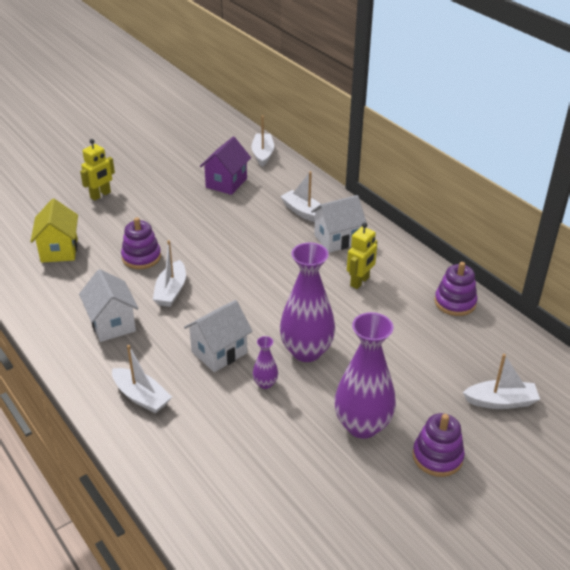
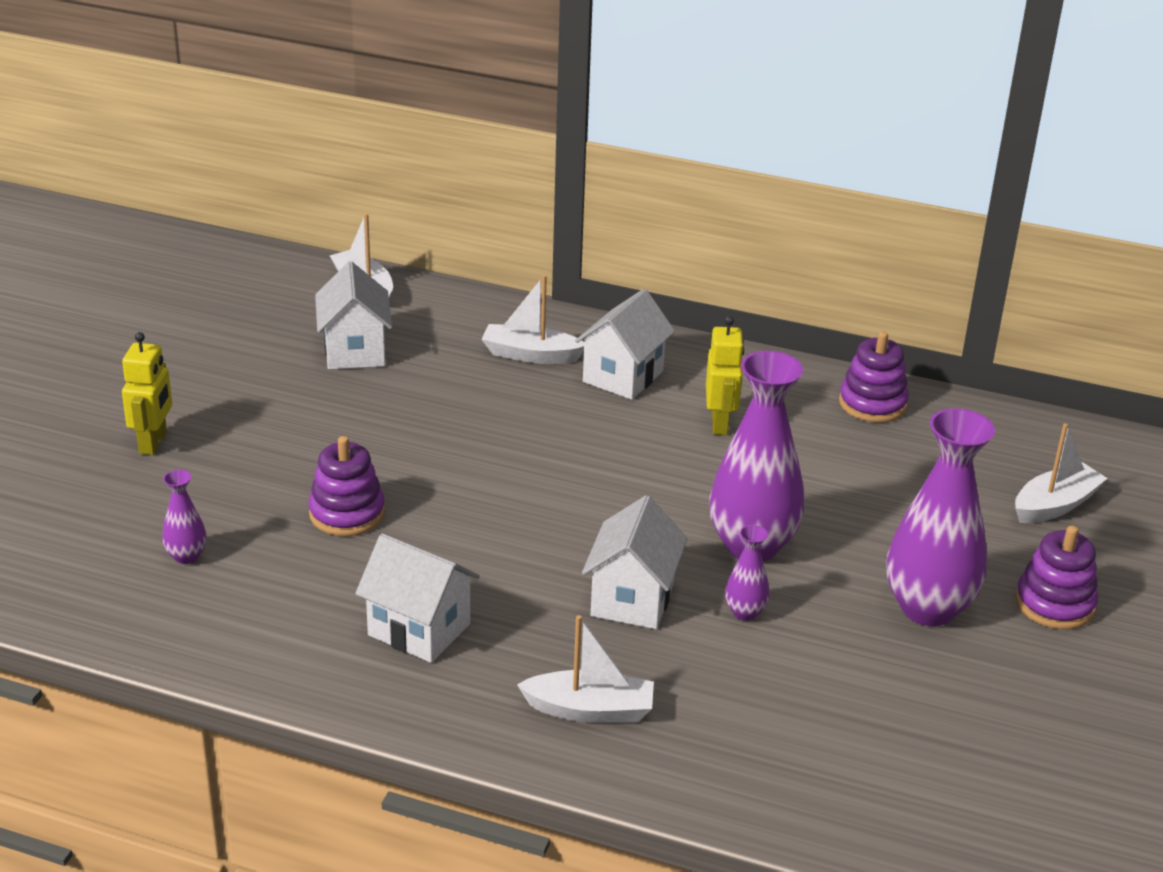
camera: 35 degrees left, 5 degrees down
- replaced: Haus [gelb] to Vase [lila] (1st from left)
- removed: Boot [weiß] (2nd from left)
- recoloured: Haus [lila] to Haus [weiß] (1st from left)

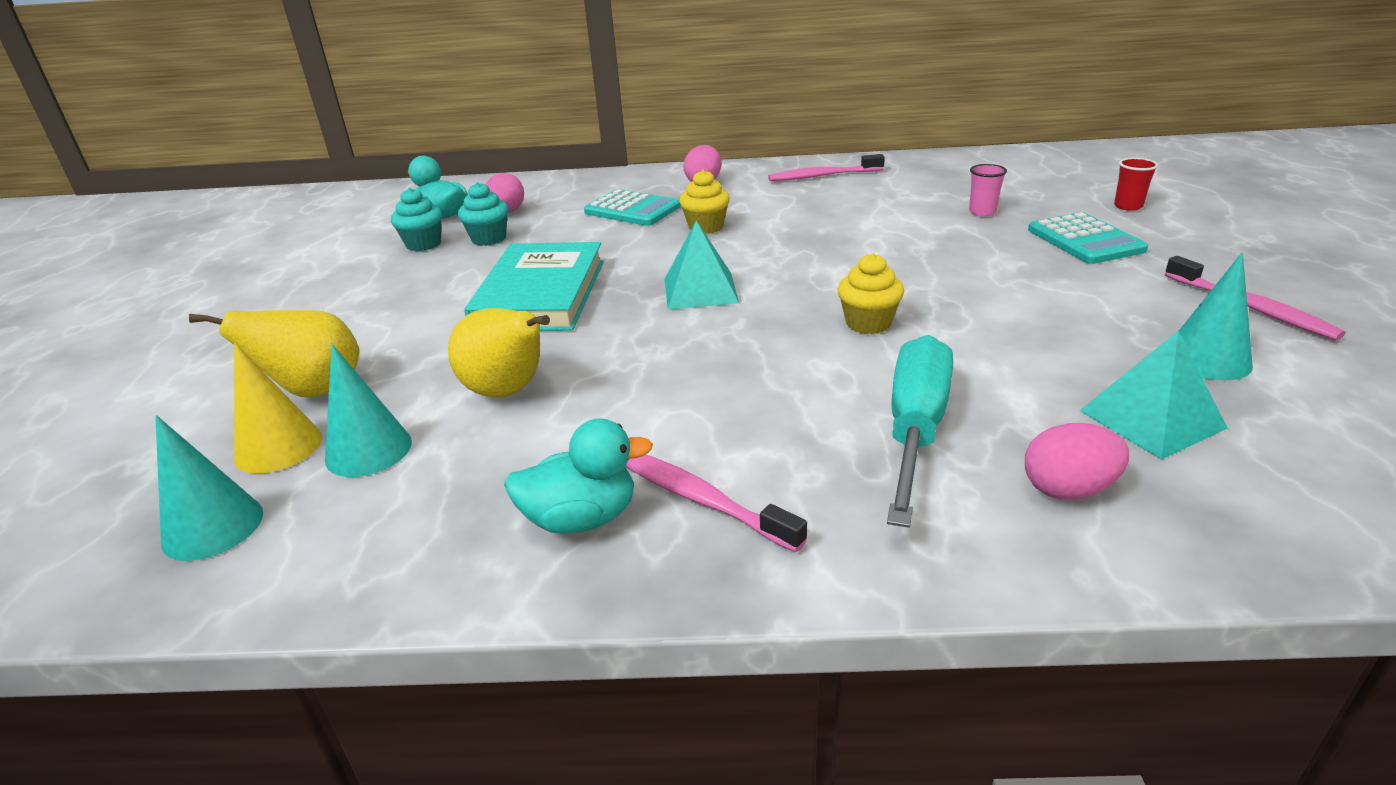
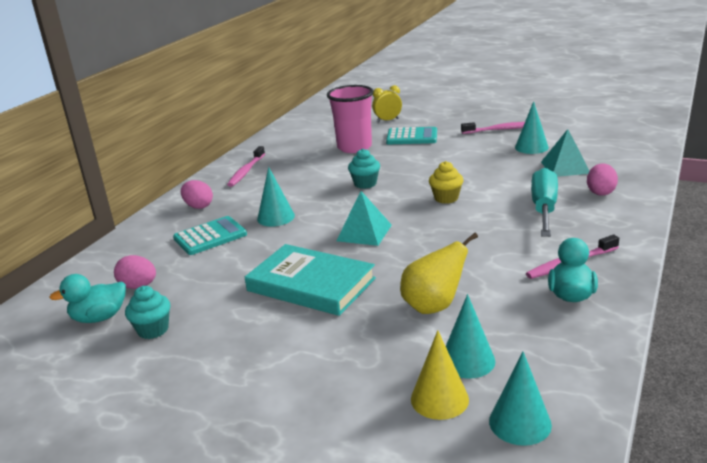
camera: 65 degrees left, 5 degrees down
- removed: Birne [gelb] (1st from left)
- moved: Muffin [türkis] (2nd from left)
- replaced: Muffin [gelb] (1st from left) to Kegel [türkis] (1st from left)
- turned: Schraubenzieher [türkis] 60 degrees clockwise
- resized: Becher [rosa] x2.32
- replaced: Becher [rot] to Wecker [gelb]

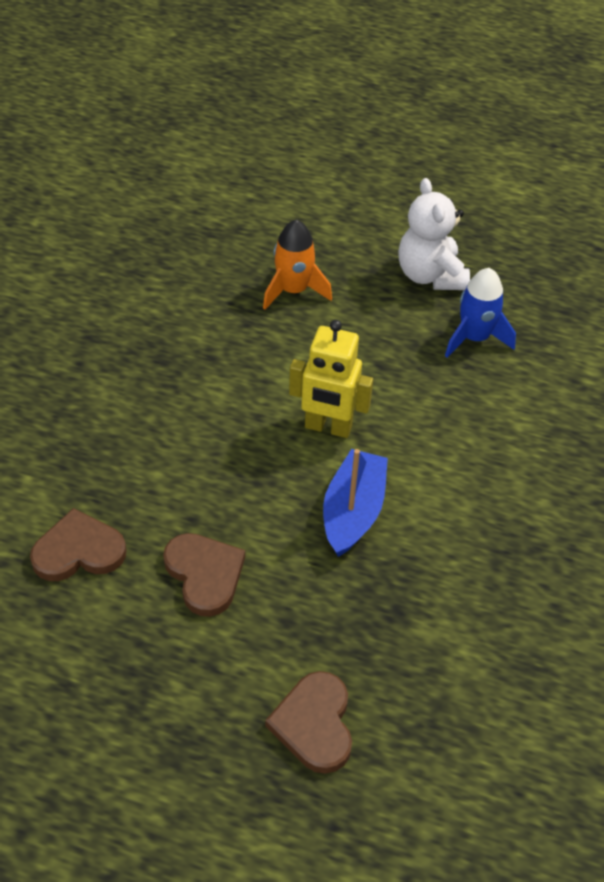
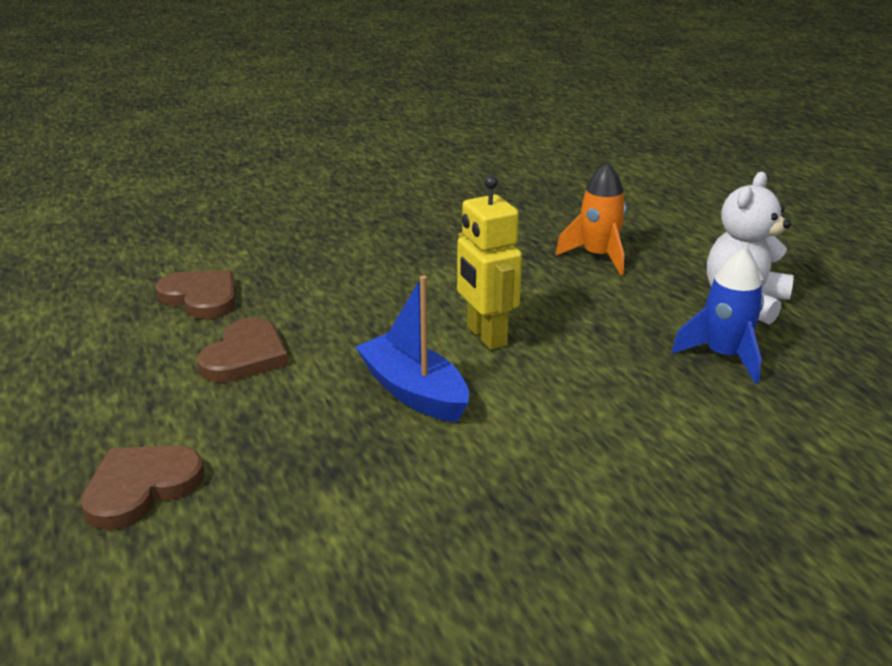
camera: 50 degrees right, 20 degrees down
- turned: Boot [blau] 105 degrees counterclockwise

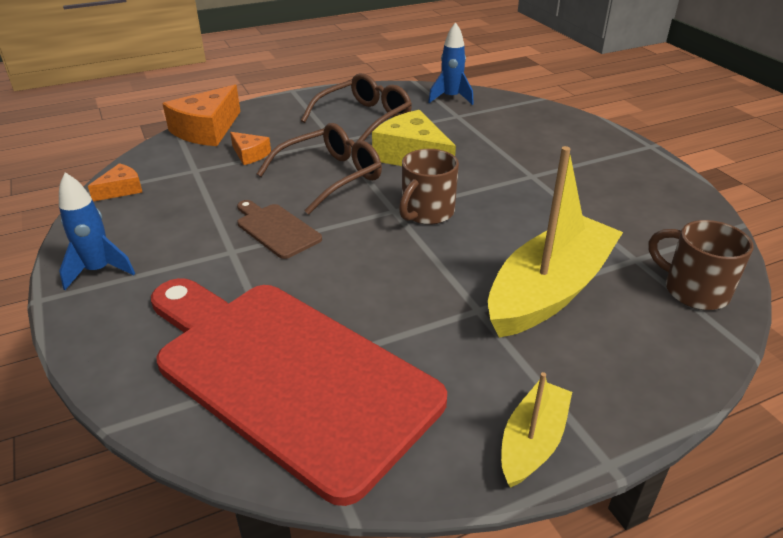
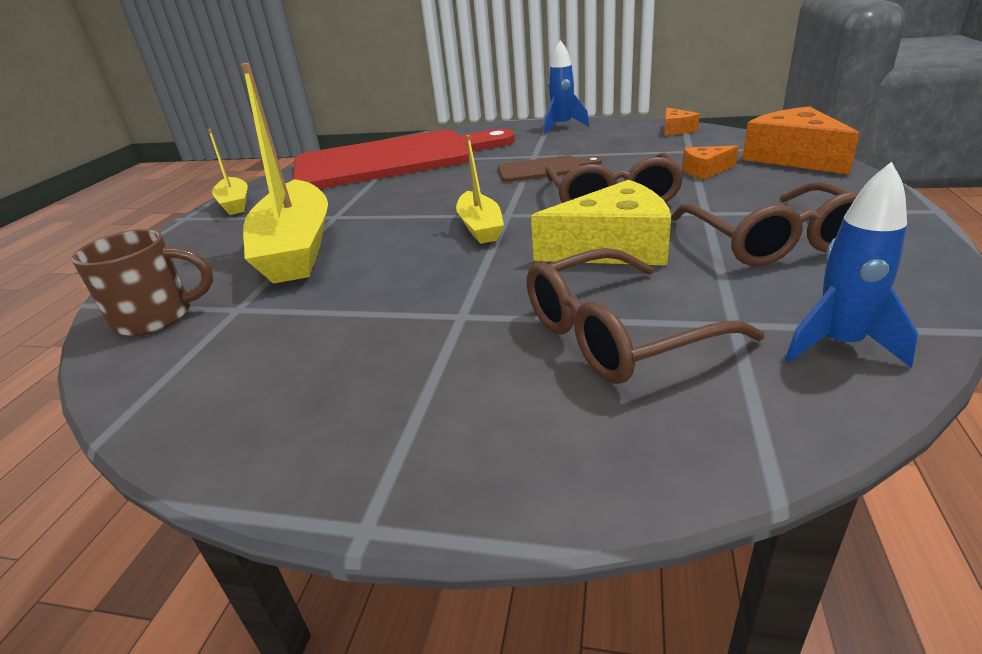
camera: 130 degrees right, 5 degrees down
- replaced: Tasse [braun] (1st from left) to Boot [gelb] (3rd from left)
- added: Brille [braun] (2nd from left)

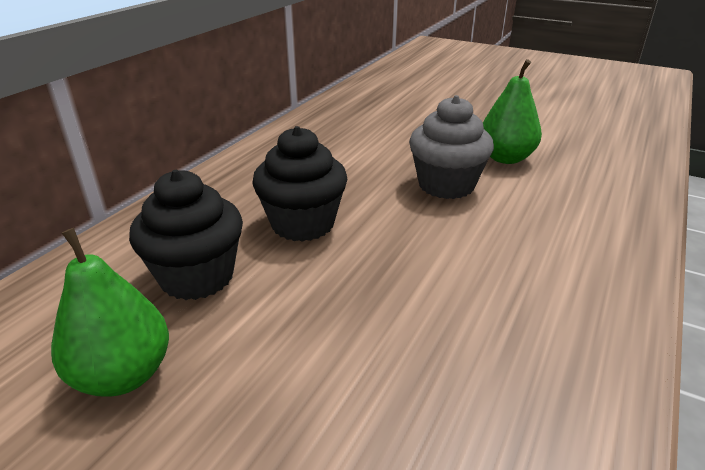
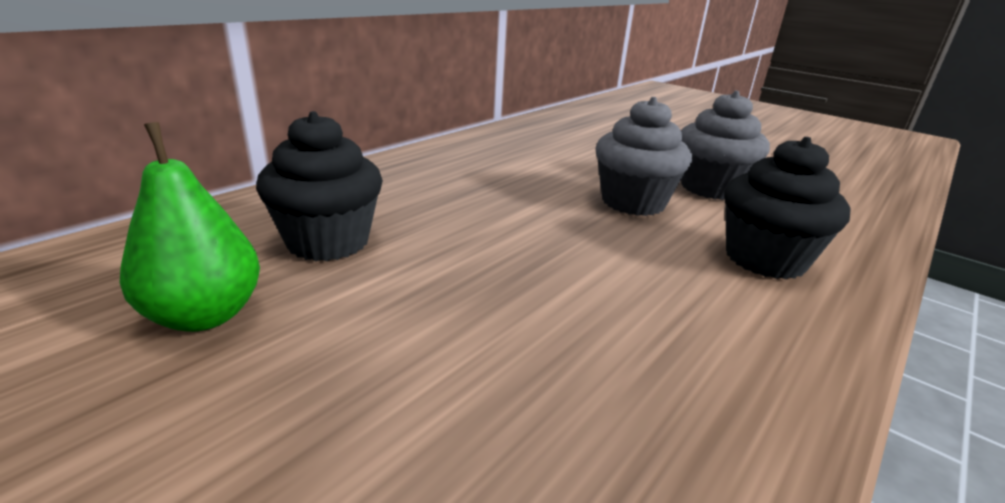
camera: 10 degrees right, 5 degrees down
- moved: Muffin [schwarz] (2nd from left)
- replaced: Birne [grün] (2nd from left) to Muffin [grau] (2nd from left)

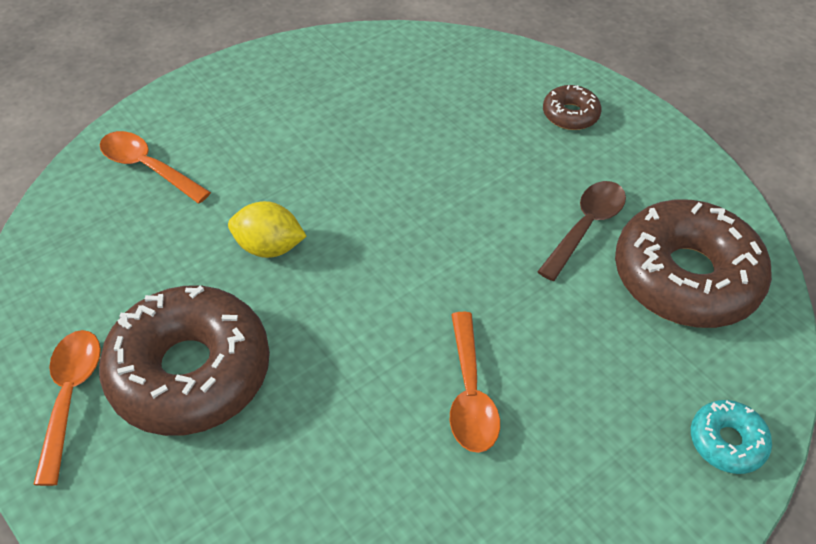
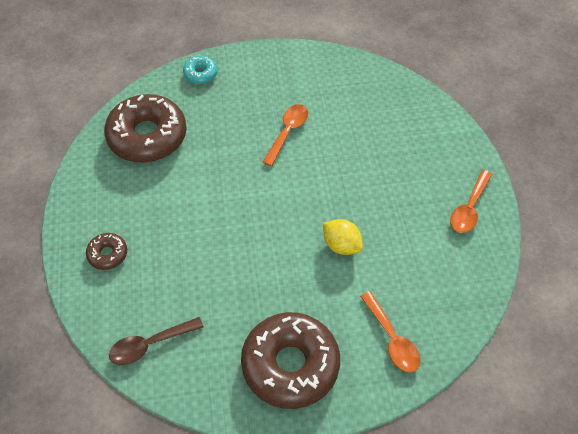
camera: 150 degrees left, 5 degrees up
- moved: Donut [braun] (1st from left in the first image) to Donut [braun] (3rd from left)
- moved: Löffel [braun]

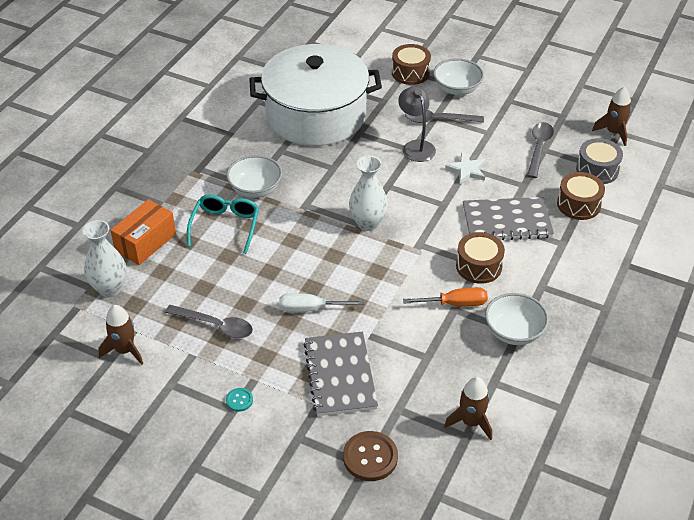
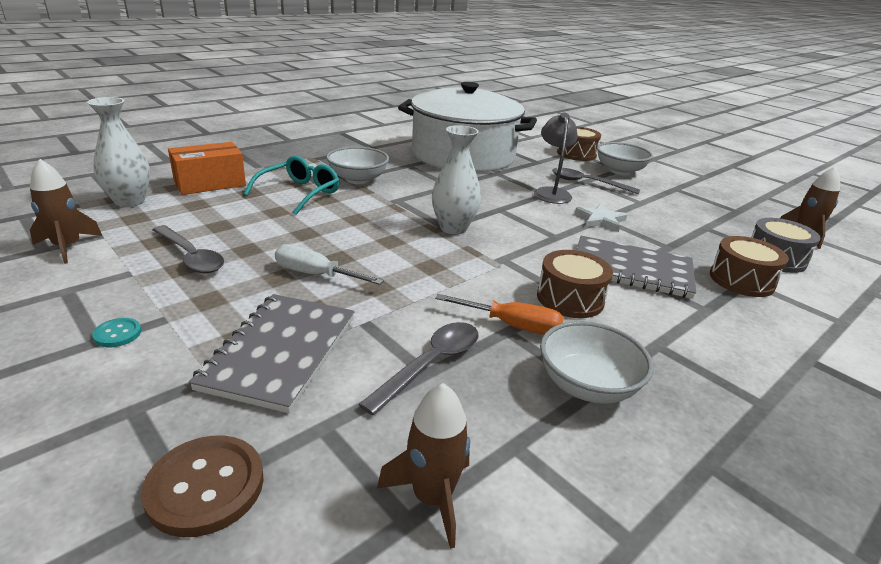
camera: 20 degrees right, 15 degrees down
- moved: Löffel [grau] (3rd from left in the first image) to Löffel [grau] (2nd from left)

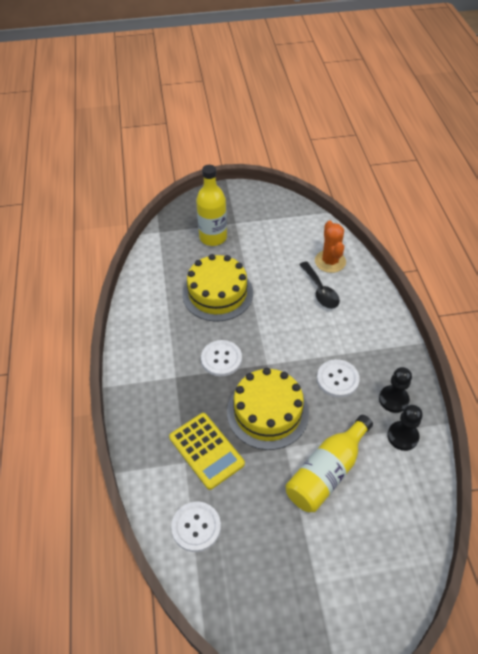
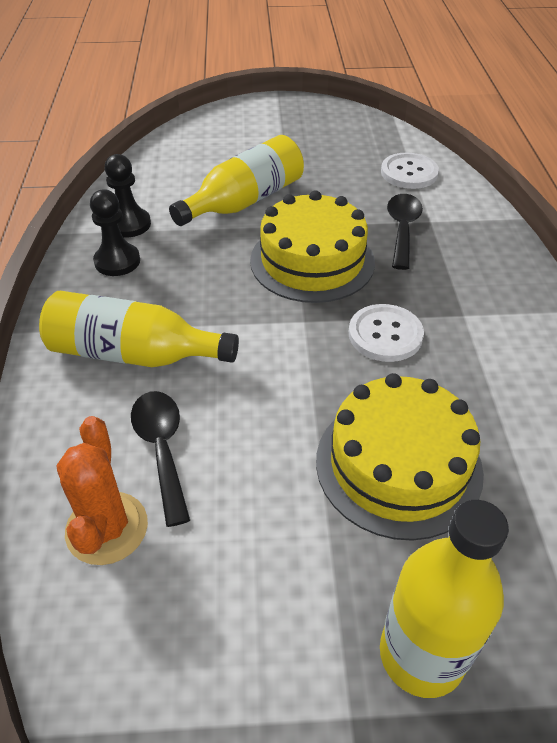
camera: 175 degrees left, 5 degrees down
- replaced: Taschenrechner [gelb] to Löffel [schwarz] (2nd from left)
- removed: Knopf [weiß] (3rd from left)
- added: Flasche [gelb] (1st from left)

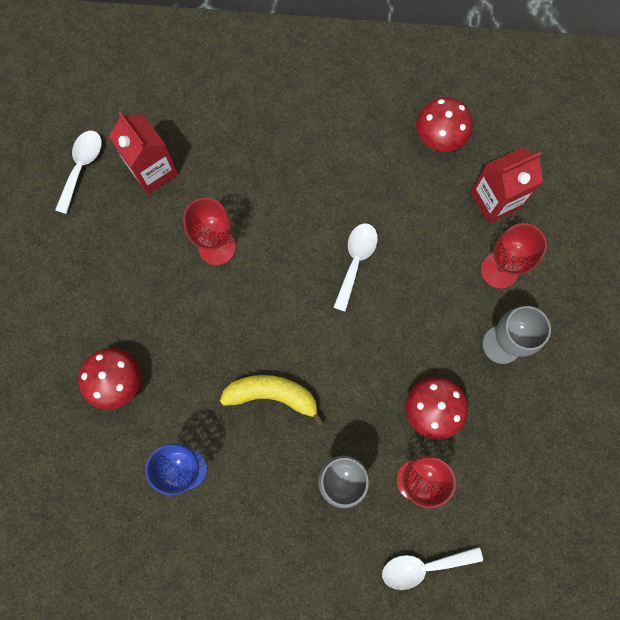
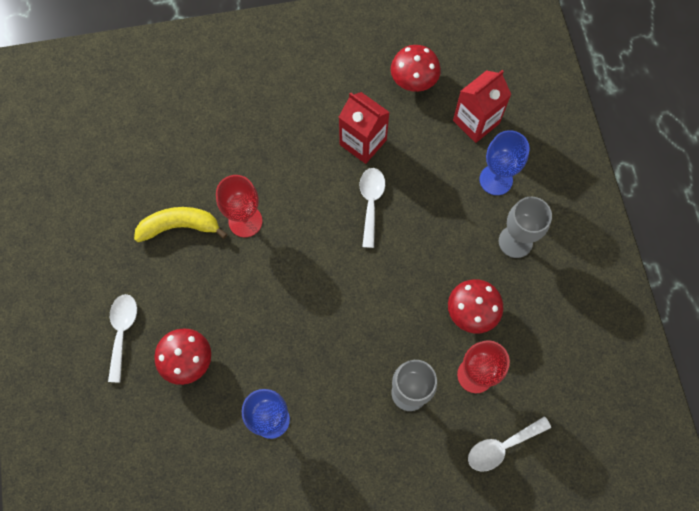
camera: 15 degrees left, 5 degrees down
- moved: Löffel [weiß] (1st from left)
- moved: Getränkekarton [rot] (1st from left)
- moved: Banane [gelb]
- recoloured: Kelch [rot] (3rd from left) to Kelch [blau] (2nd from left)

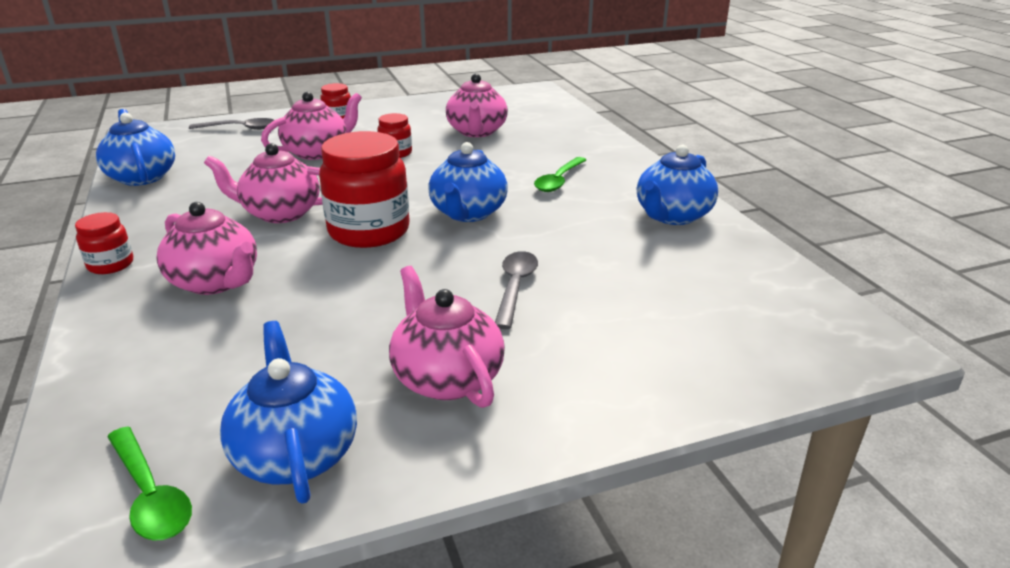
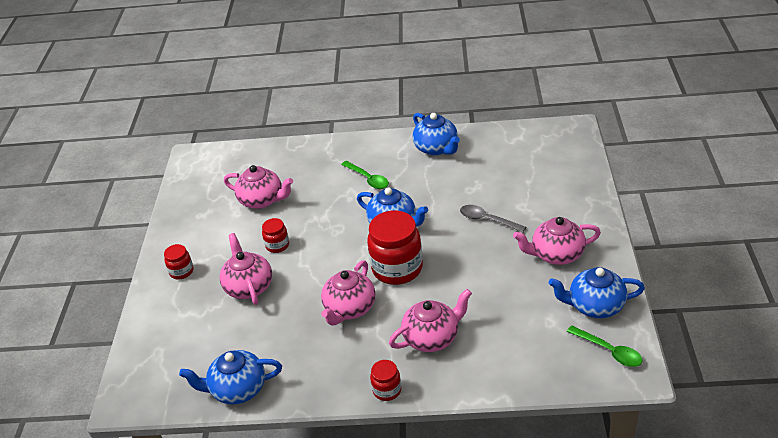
camera: 65 degrees left, 10 degrees up
- turned: Löffel [grün] (1st from left in the first image) 60 degrees clockwise
- removed: Löffel [grau] (1st from left)

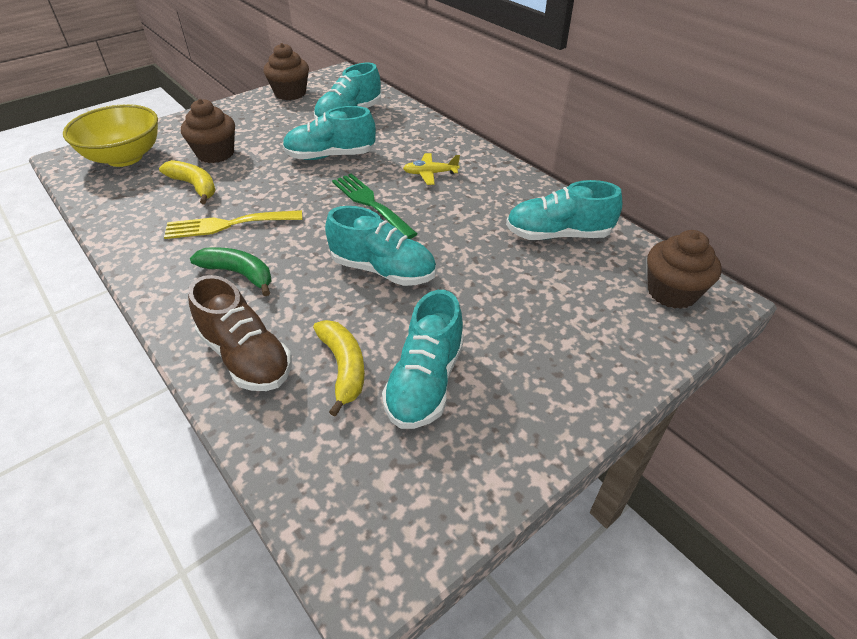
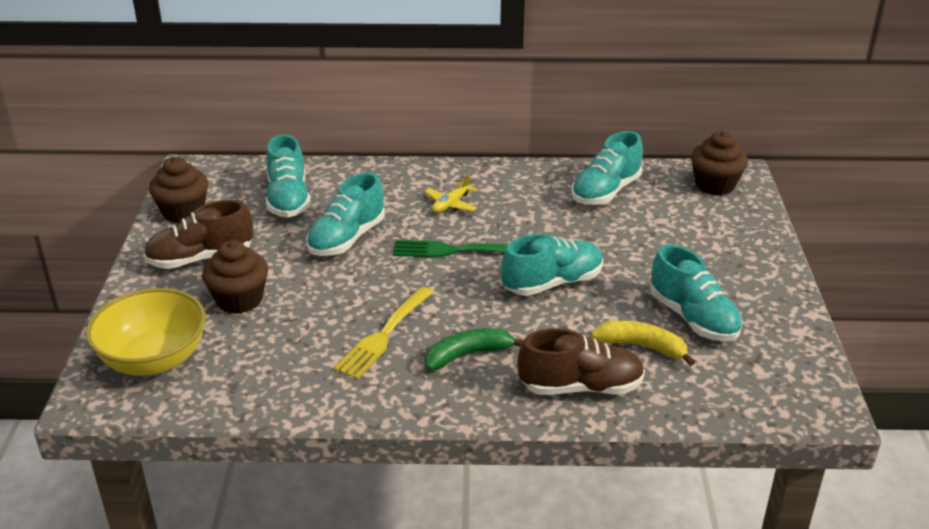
camera: 50 degrees left, 10 degrees down
- removed: Banane [gelb] (1st from left)
- added: Schuh [braun] (1st from left)

